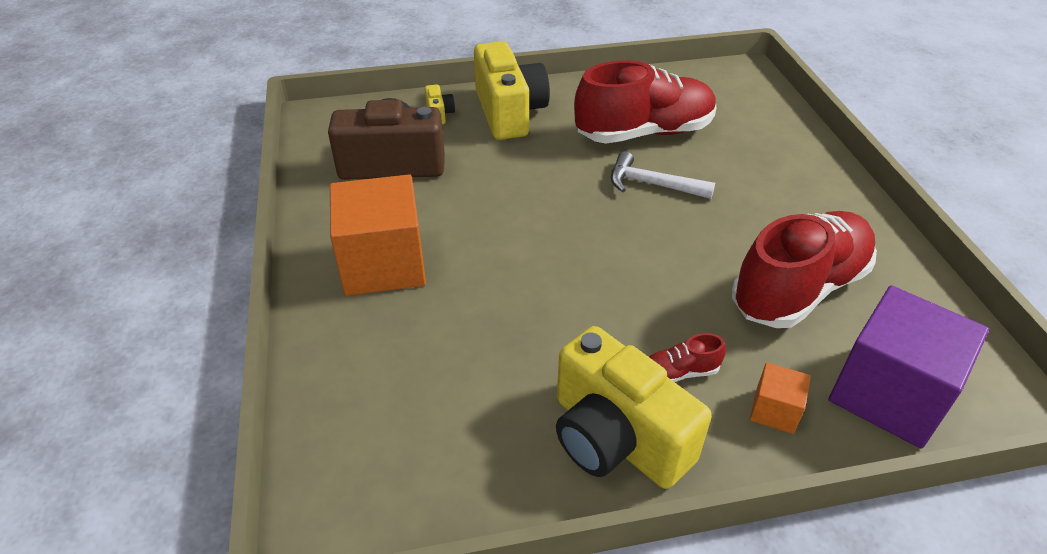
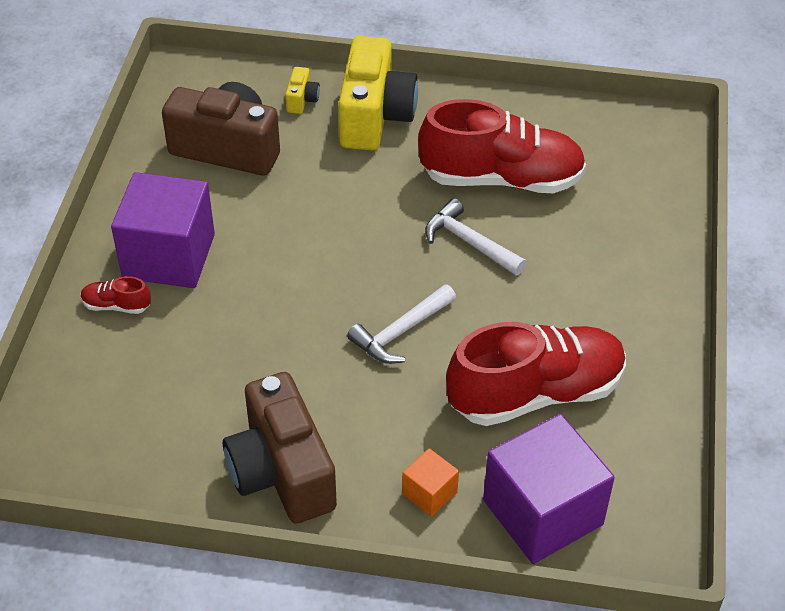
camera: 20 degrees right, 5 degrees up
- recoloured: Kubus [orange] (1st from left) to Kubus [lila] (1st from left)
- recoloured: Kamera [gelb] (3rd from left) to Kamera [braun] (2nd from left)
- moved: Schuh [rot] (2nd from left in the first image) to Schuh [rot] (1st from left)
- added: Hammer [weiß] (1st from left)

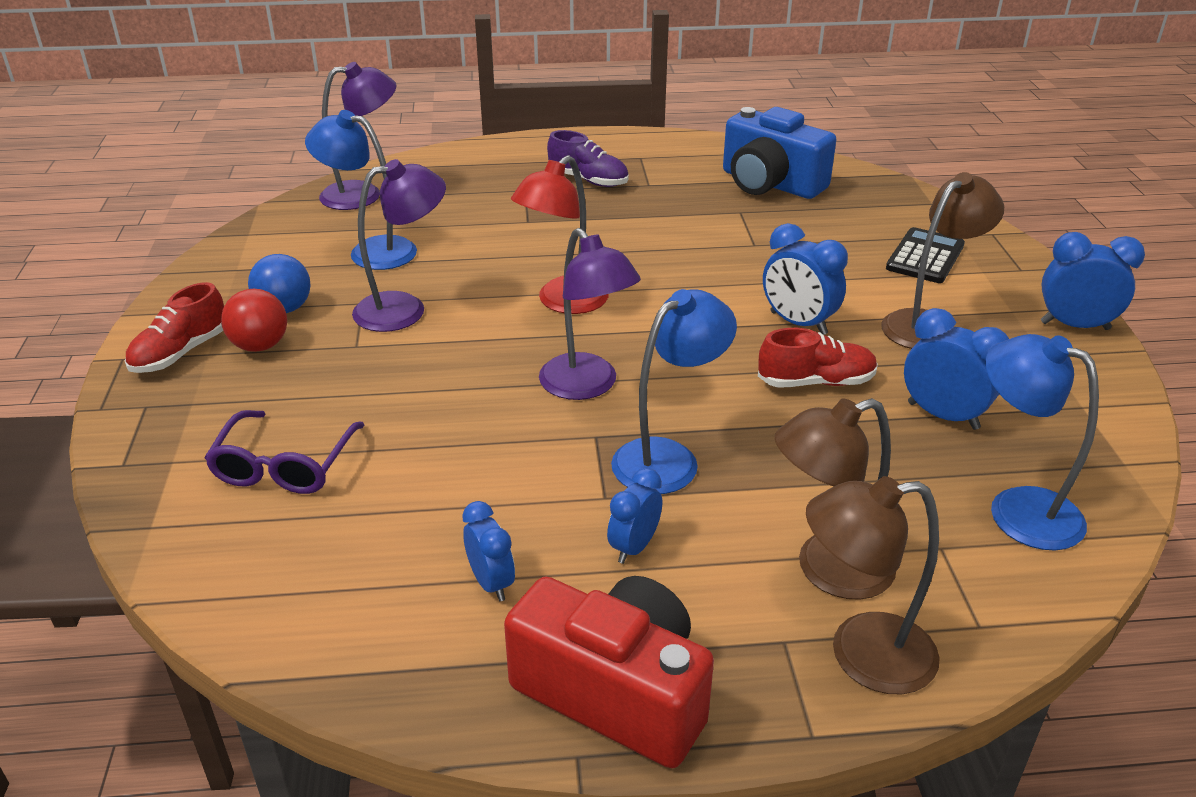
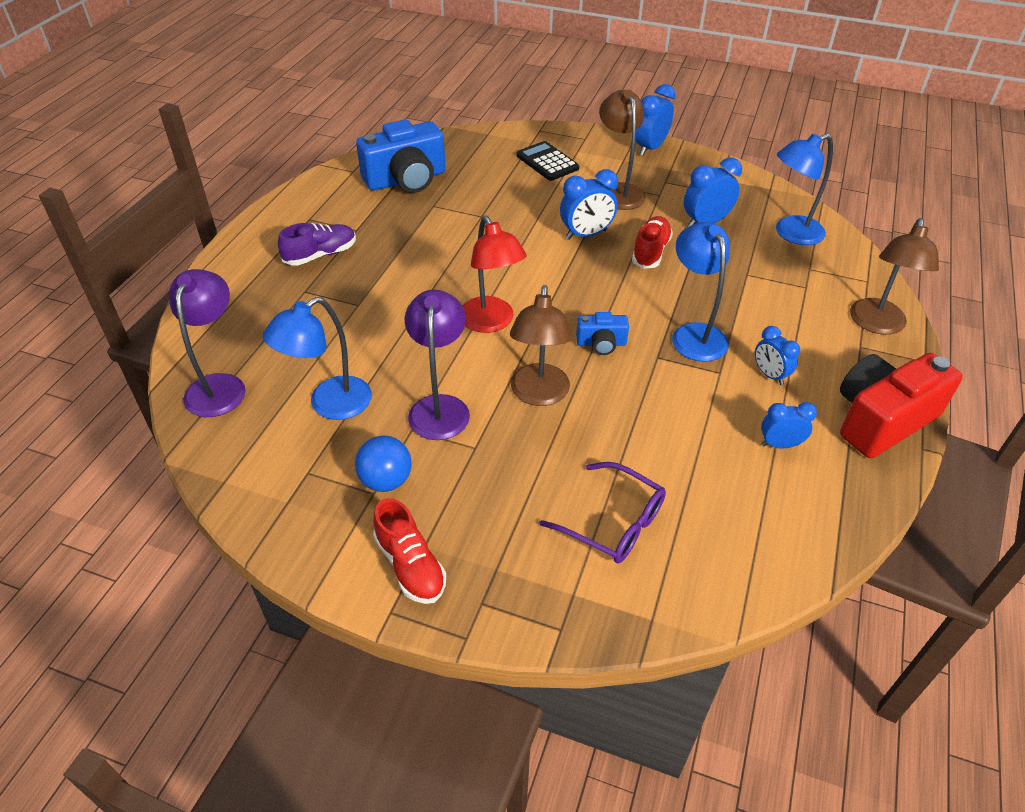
camera: 65 degrees left, 10 degrees up
- removed: Ball [rot]
- replaced: Lampe [lila] (3rd from left) to Kamera [blau] (2nd from left)
- moved: Lampe [braun] (1st from left)

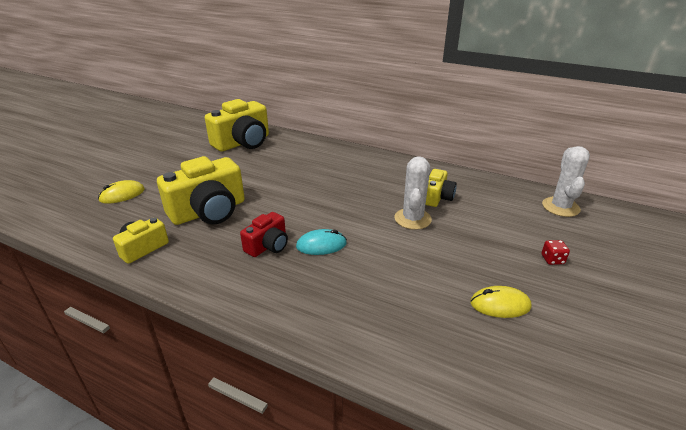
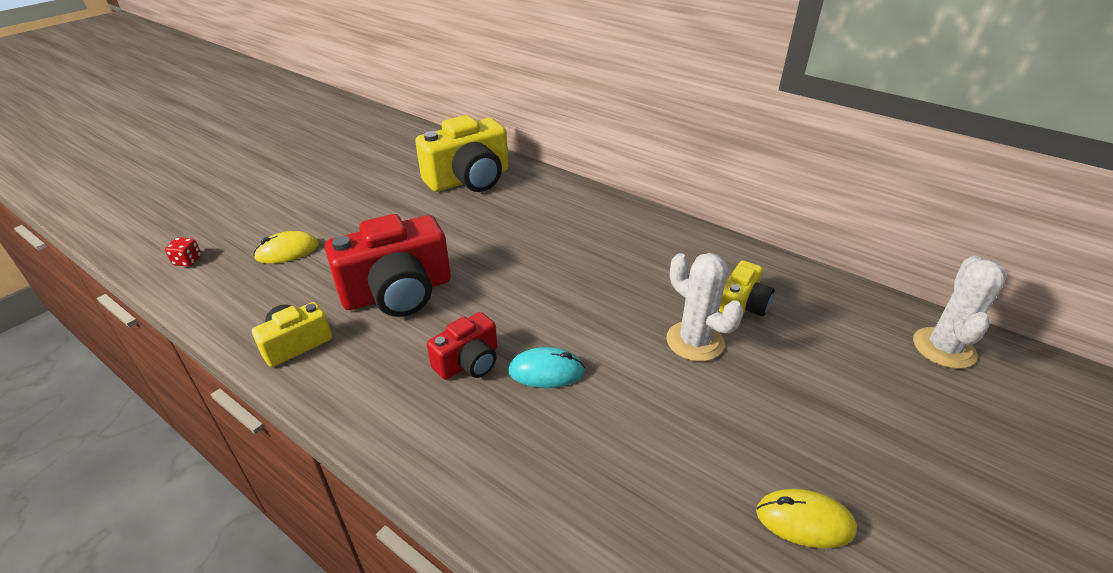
camera: 10 degrees right, 5 degrees up
- recoloured: Kamera [gelb] (2nd from left) to Kamera [rot] (1st from left)
- turned: Kaktus [weiß] (1st from left) 60 degrees counterclockwise
- moved: Spielwürfel [rot]

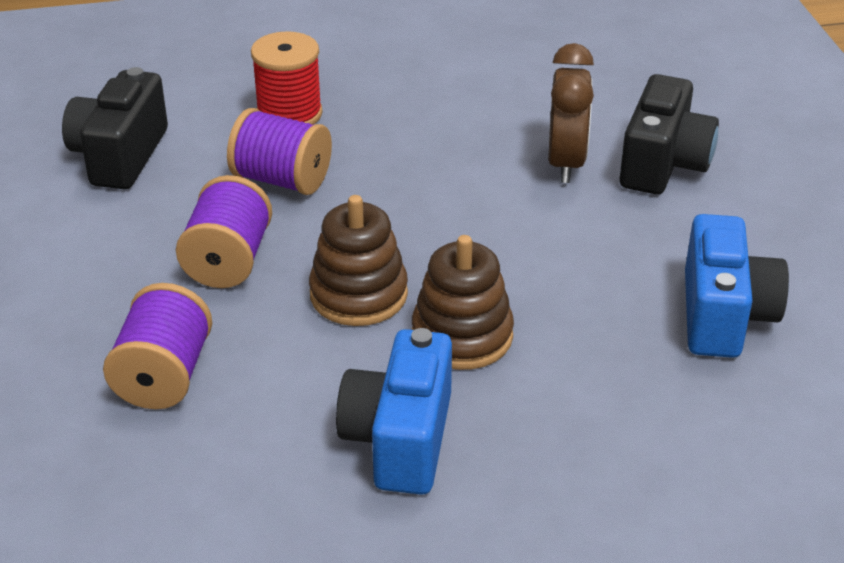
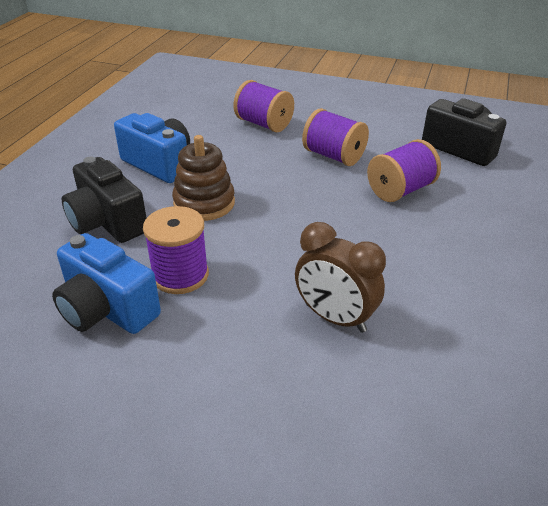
camera: 120 degrees right, 0 degrees up
- removed: Garnrolle [rot]
- removed: Stapelspielzeug [braun] (1st from left)
- moved: Kamera [schwarz] (2nd from left in the first image) to Kamera [schwarz] (1st from left)
- added: Garnrolle [lila] (1st from left)

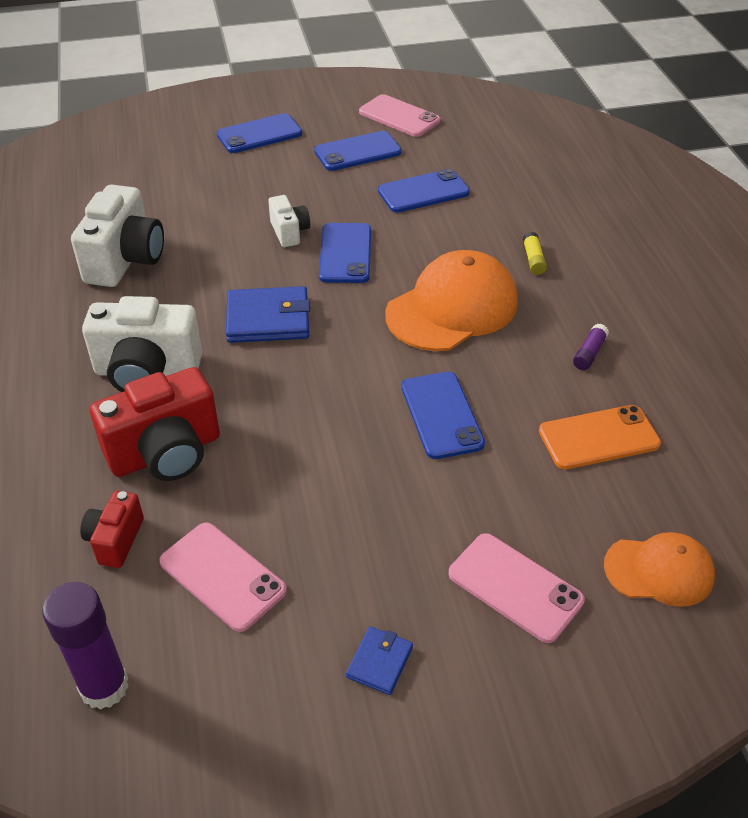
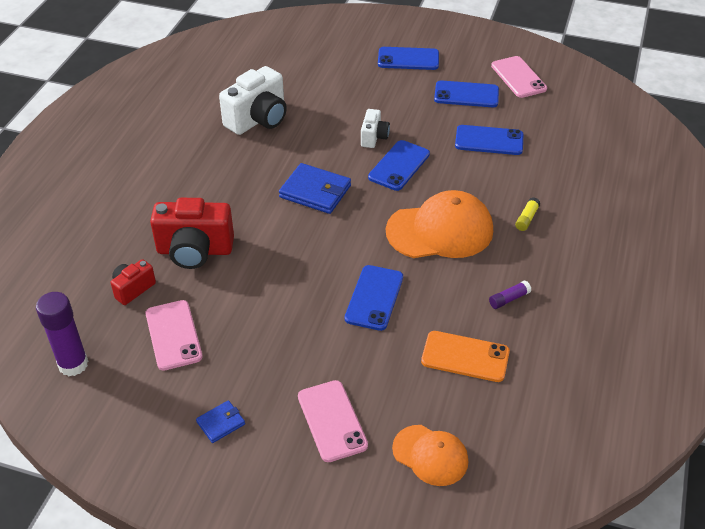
camera: 30 degrees right, 0 degrees up
- removed: Kamera [weiß] (2nd from left)

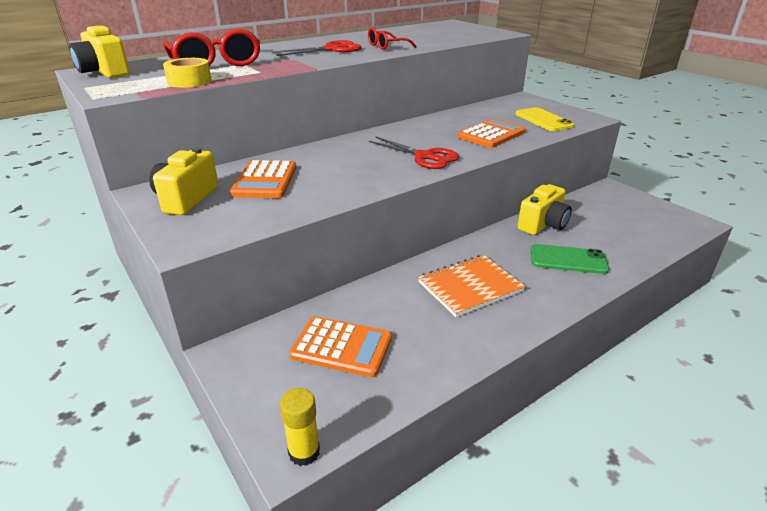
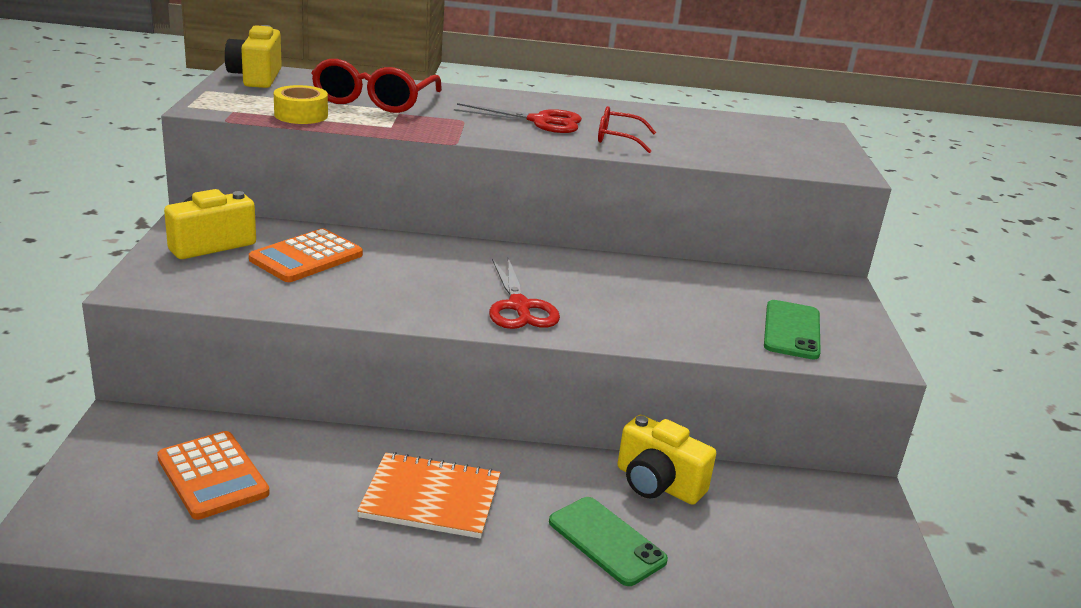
camera: 35 degrees right, 5 degrees down
- removed: Klebestift [gelb]
- removed: Taschenrechner [orange] (3rd from left)
- recoloured: Handy [gelb] to Handy [grün] (2nd from left)
- turned: Kamera [gelb] (3rd from left) 45 degrees clockwise

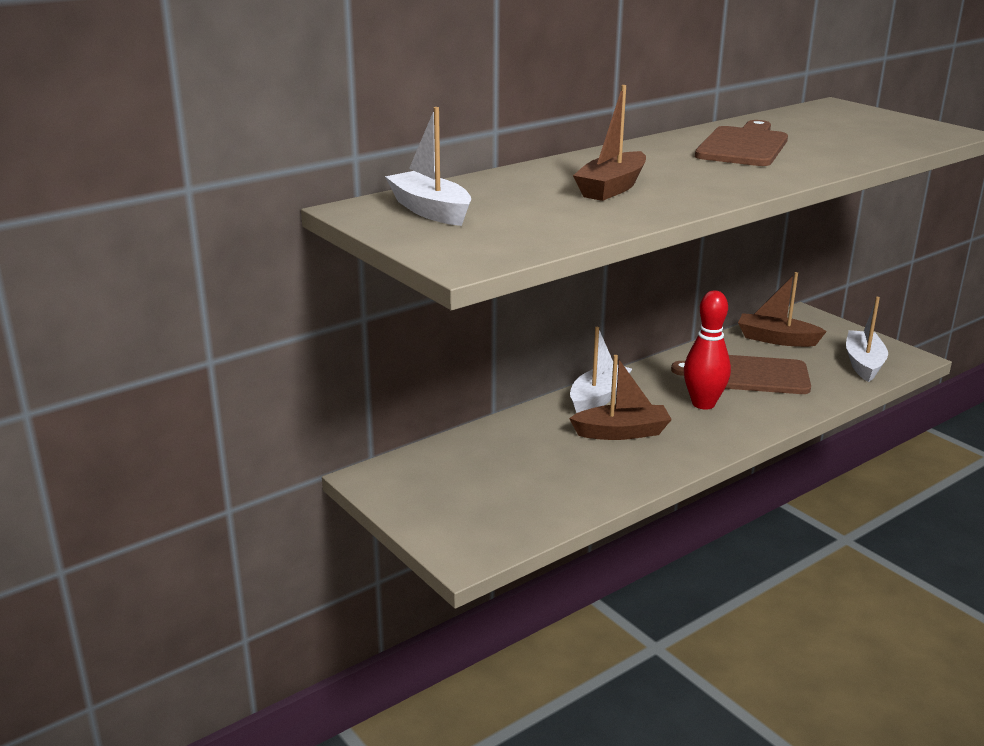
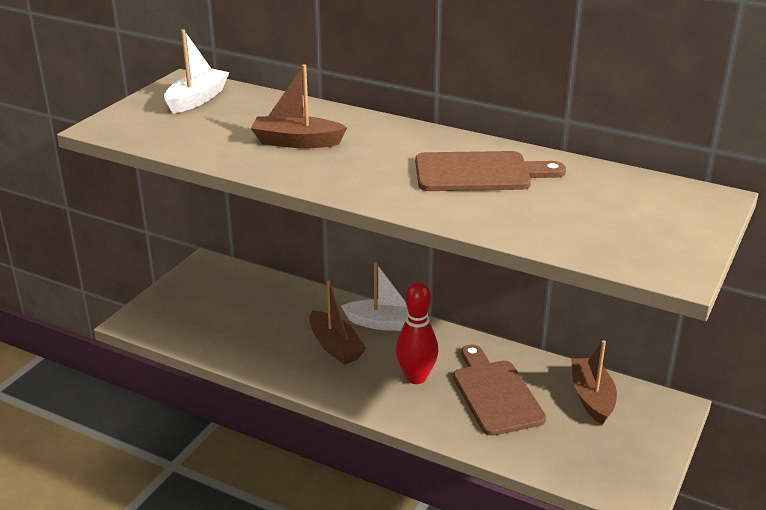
camera: 65 degrees right, 5 degrees up
- removed: Boot [weiß] (3rd from left)

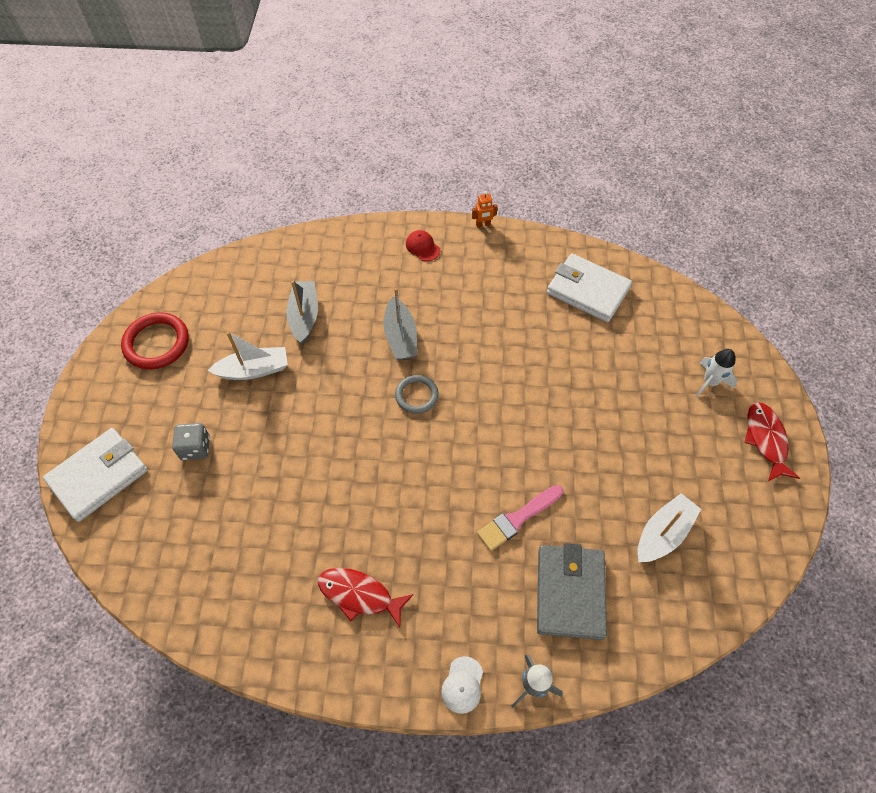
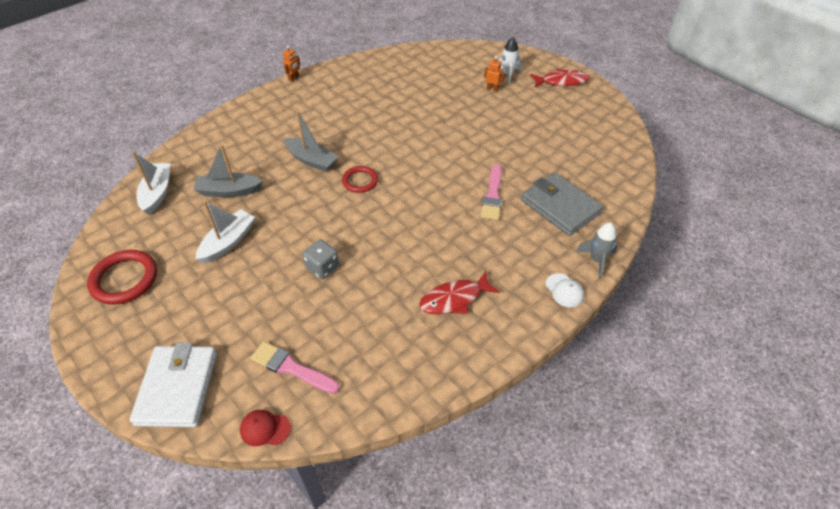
camera: 45 degrees left, 10 degrees down
- moved: Spielwürfel [grau]
- turned: Boot [grau] (1st from left) 45 degrees counterclockwise
- recoloured: Ring [grau] to Ring [rot] (2nd from left)
- moved: Kappe [rot]
- removed: Geldbörse [weiß] (2nd from left)
- moved: Boot [weiß] (2nd from left in the first image) to Boot [weiß] (1st from left)
- turned: Fisch [rot] (2nd from left) 135 degrees clockwise
- added: Pinsel [rosa] (1st from left)
- added: Roboter [orange] (2nd from left)

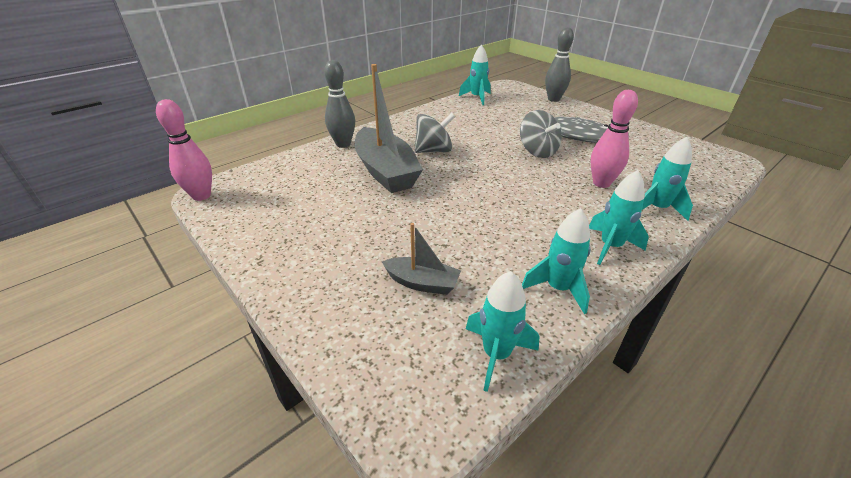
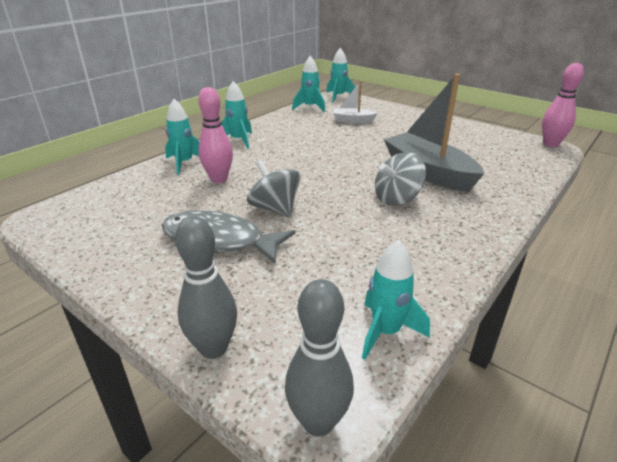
camera: 170 degrees right, 5 degrees down
- moved: Bowlingkegel [grau] (1st from left in the first image) to Bowlingkegel [grau] (2nd from left)
- recoloured: Boot [grau] (2nd from left) to Boot [weiß]
- moved: Rakete [türkis] (3rd from left in the first image) to Rakete [türkis] (4th from left)

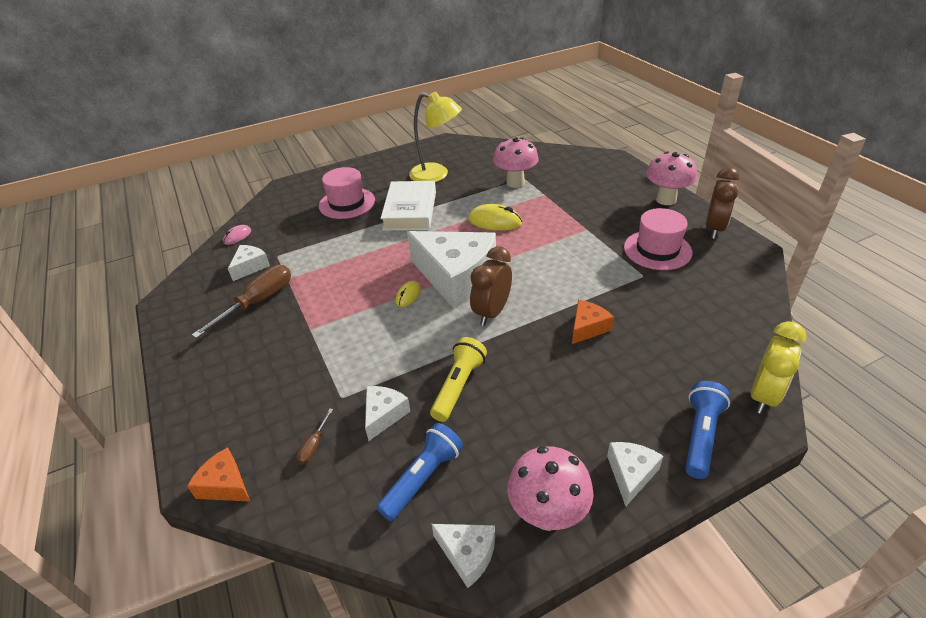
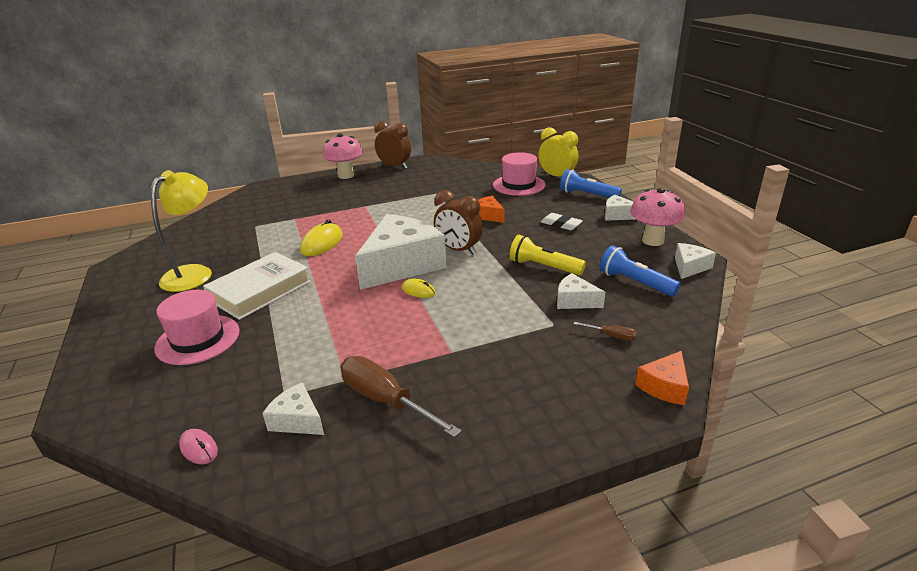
camera: 85 degrees left, 10 degrees down
- turned: Buch [weiß] 60 degrees counterclockwise
- removed: Pilz [rosa] (1st from left)
- moved: Hut [rosa] (2nd from left)
- added: Radiergummi [weiß]

